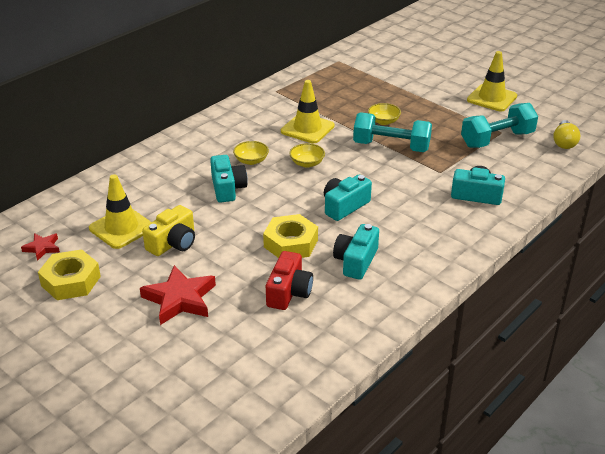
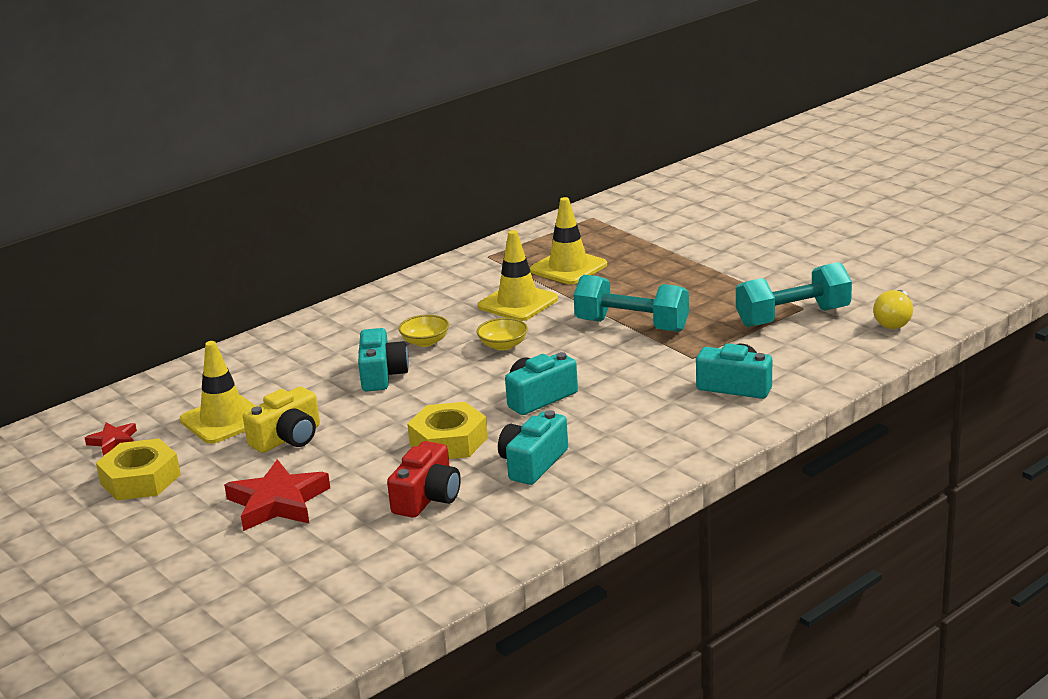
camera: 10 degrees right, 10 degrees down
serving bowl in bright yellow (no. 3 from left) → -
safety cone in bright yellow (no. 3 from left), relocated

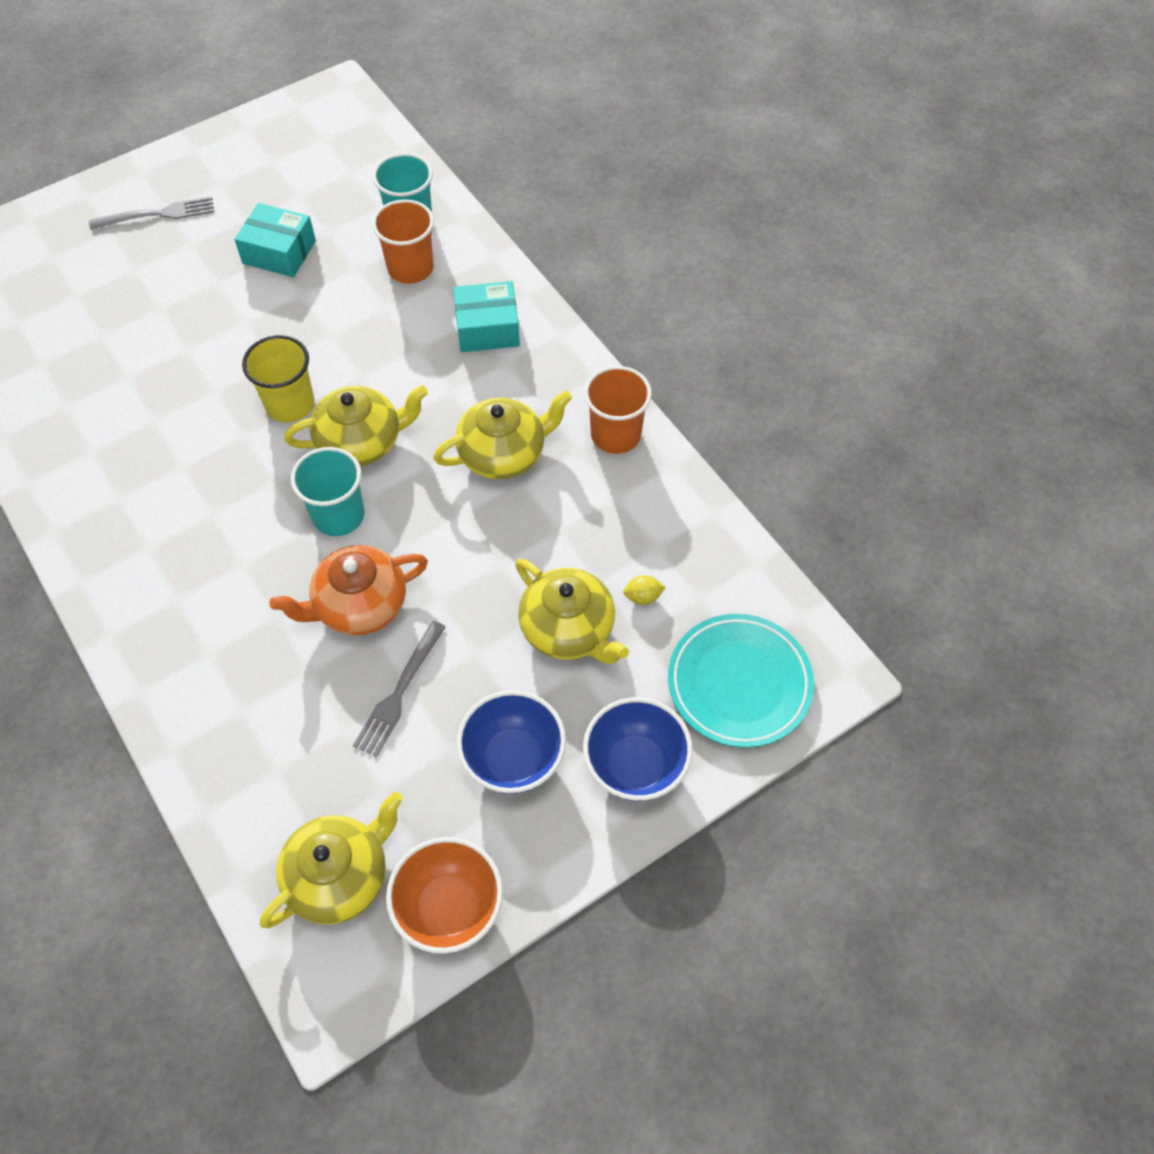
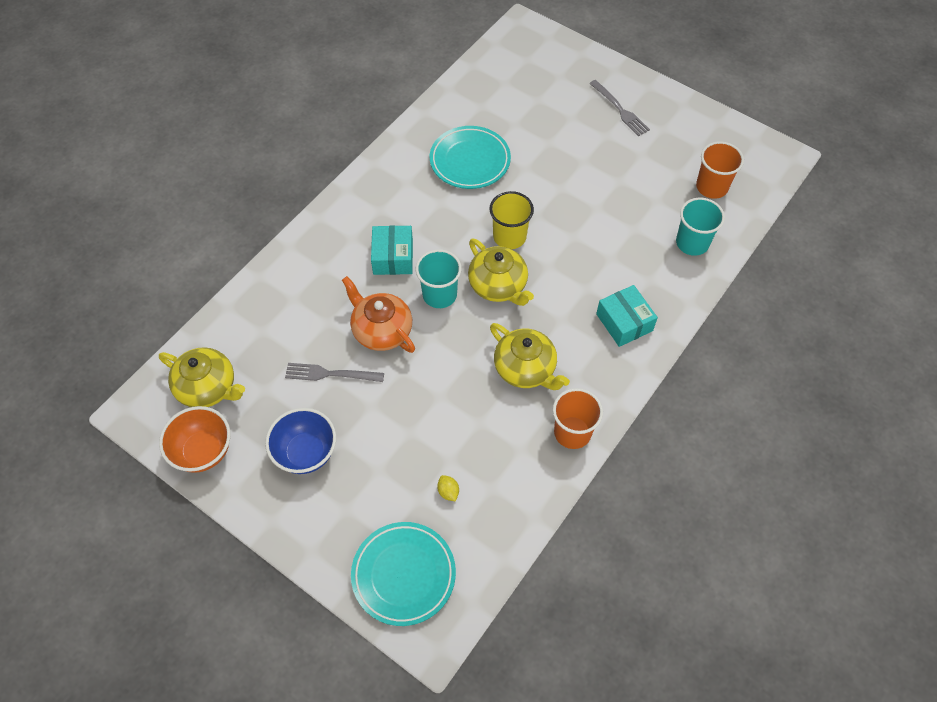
camera: 70 degrees right, 0 degrees up
teapot in bright yellow (no. 4 from left) → -
serving bowl in cobalt (no. 2 from left) → -
- → plate in teal (no. 2 from left)
box in teal (no. 1 from left), relocated
cup in orange (no. 1 from left in the first image) → cup in orange (no. 2 from left), relocated

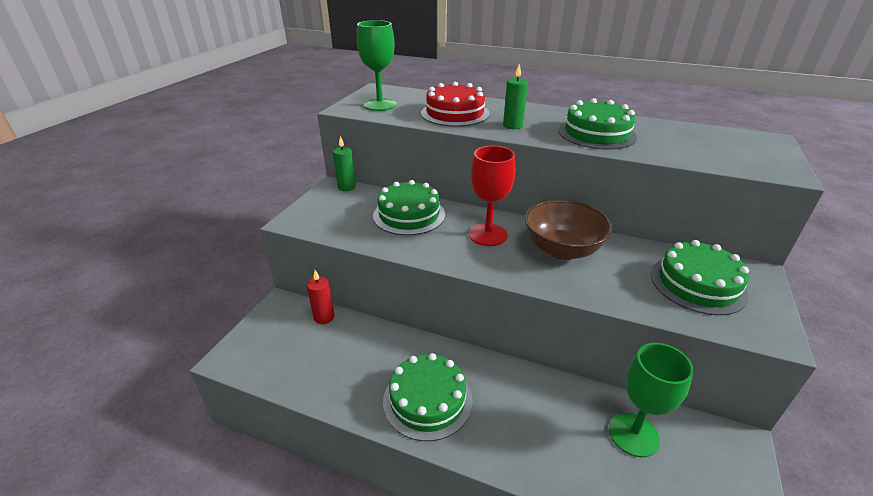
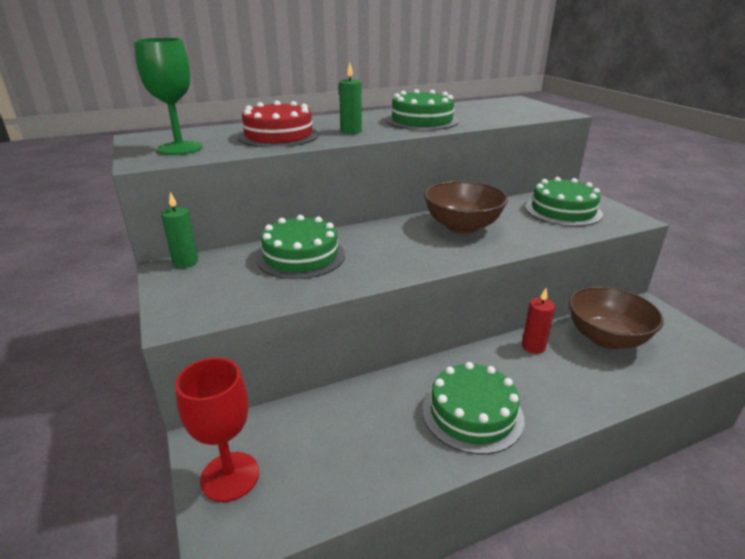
camera: 45 degrees left, 5 degrees down
pillar candle in crimson, relocated
goblet in crimson, relocated
goblet in leaf-green (no. 2 from left) → serving bowl in dark brown (no. 2 from left)

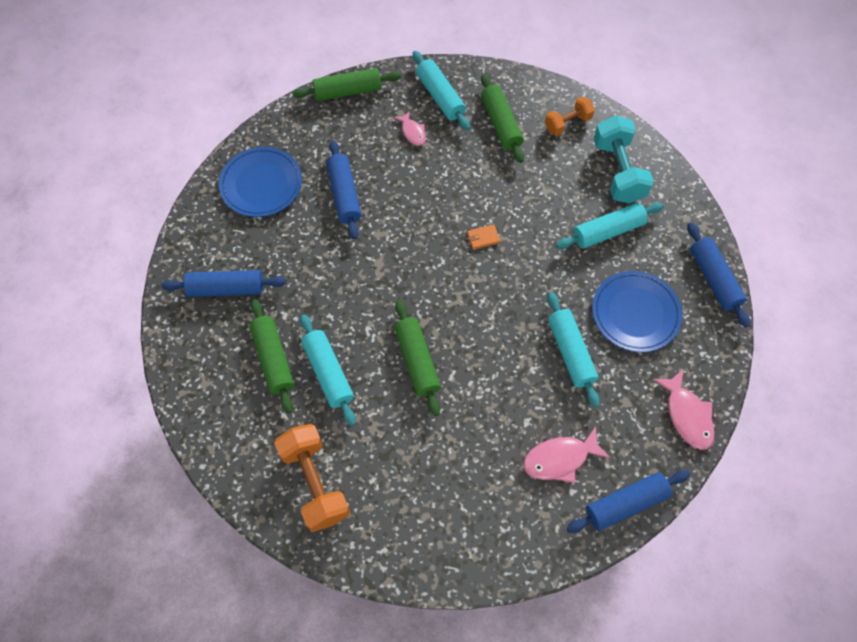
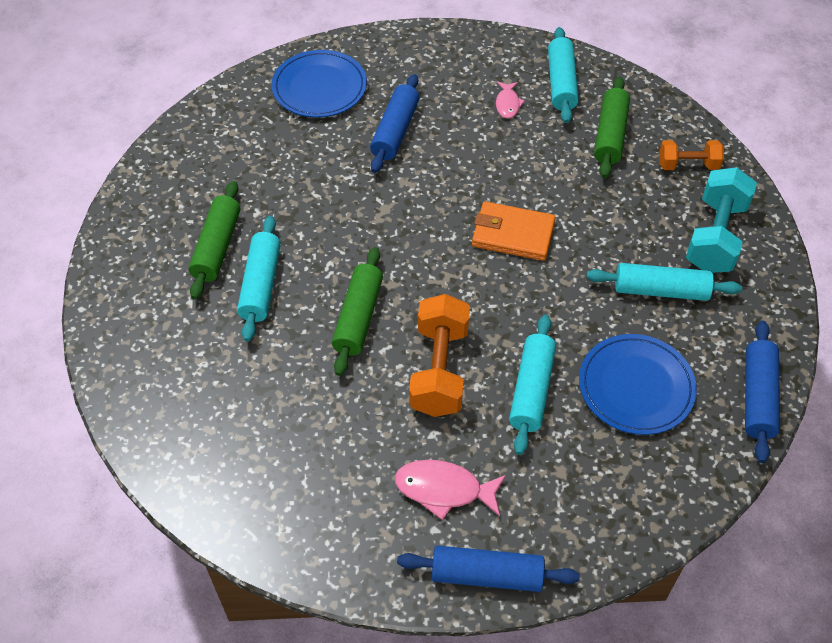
camera: 30 degrees right, 10 degrees down
rolling pin in cobalt (no. 1 from left) → -
rolling pin in leaf-green (no. 2 from left) → -
fish figure in pink (no. 3 from left) → -
free weight in orange (no. 1 from left), relocated
card wallet in orange, x2.10

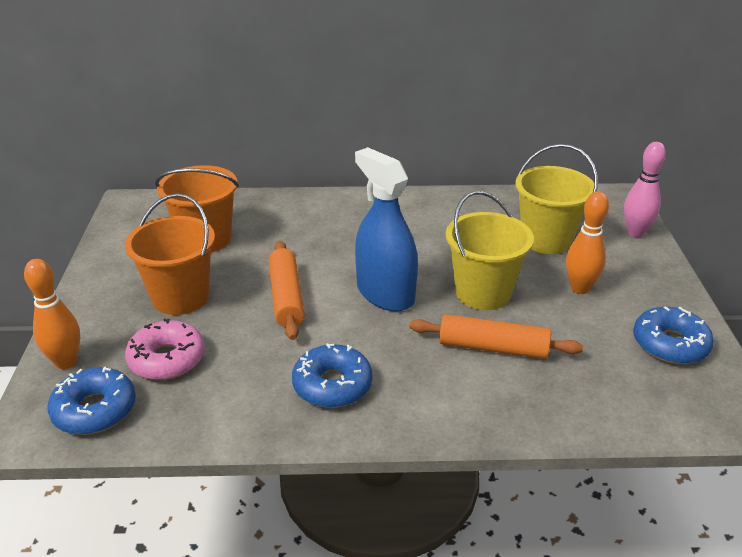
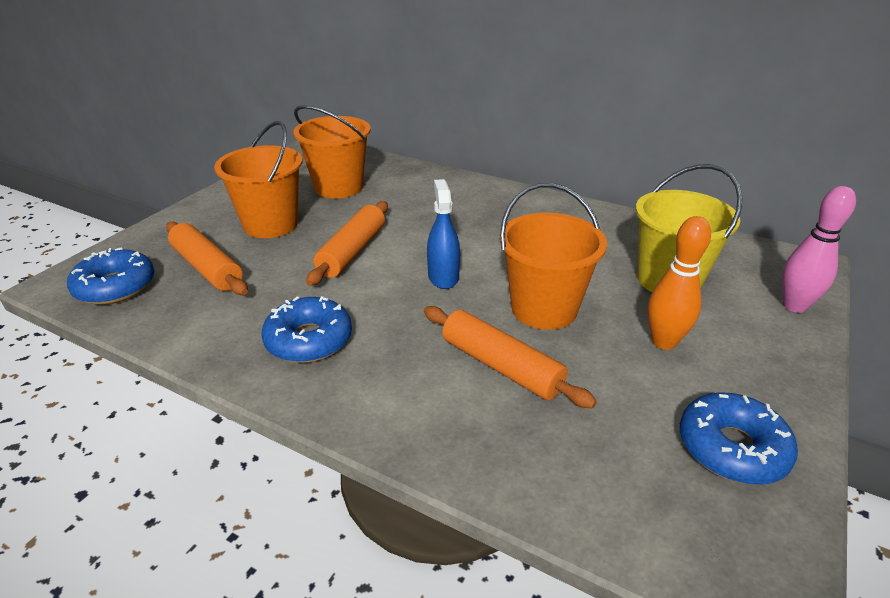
camera: 30 degrees right, 0 degrees up
skittle in orange (no. 1 from left) → -
glazed donut in pink → rolling pin in orange (no. 1 from left)
bucket in bright yellow (no. 1 from left) → bucket in orange (no. 3 from left)
spray bottle in cobalt, x0.59

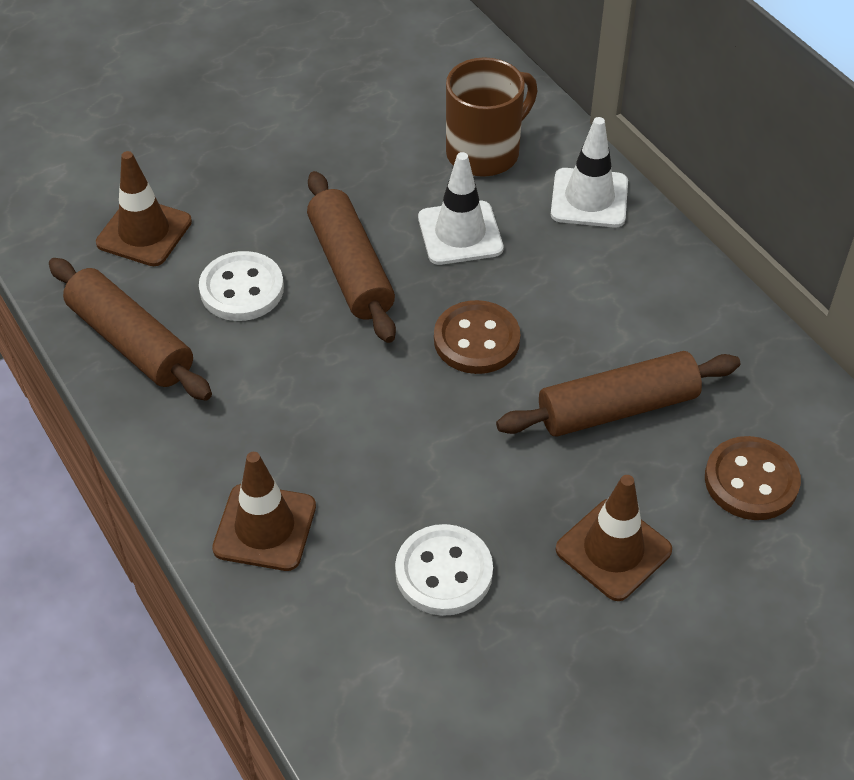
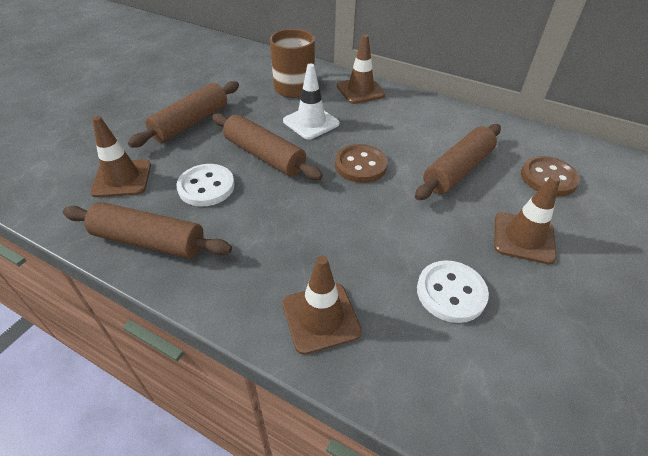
camera: 30 degrees left, 5 degrees down
- → rolling pin in dark brown (no. 2 from left)
safety cone in white (no. 2 from left) → safety cone in dark brown (no. 3 from left)

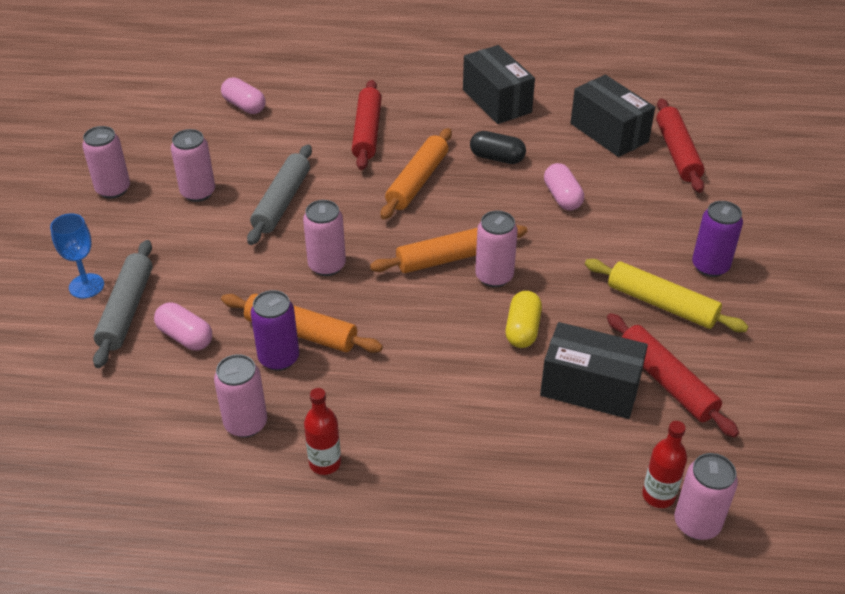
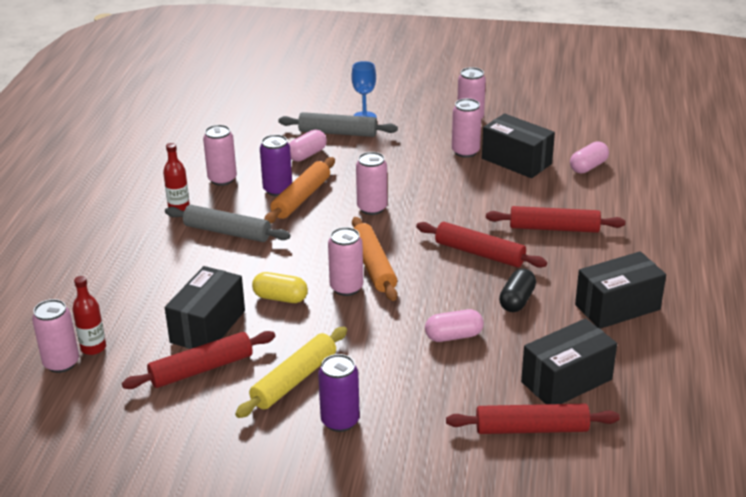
camera: 95 degrees right, 10 degrees down
- → box in black (no. 2 from left)
rolling pin in ash-grey (no. 2 from left in the first image) → rolling pin in ash-grey (no. 1 from left), relocated
rolling pin in orange (no. 2 from left) → rolling pin in crimson (no. 2 from left)

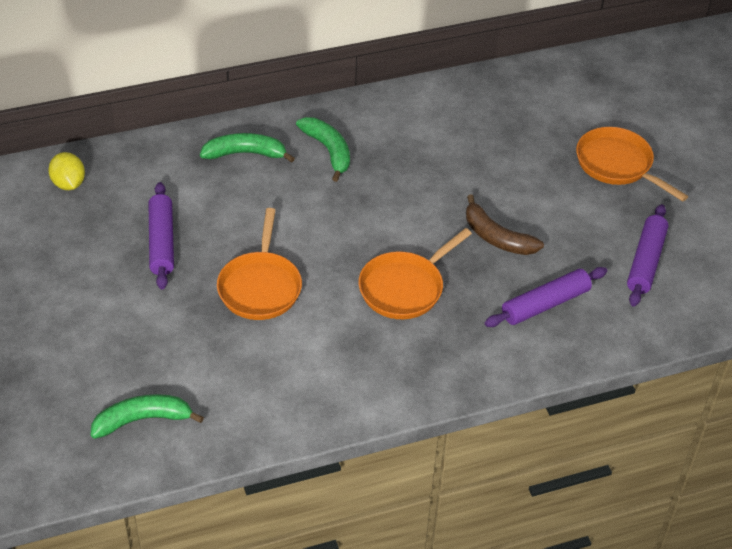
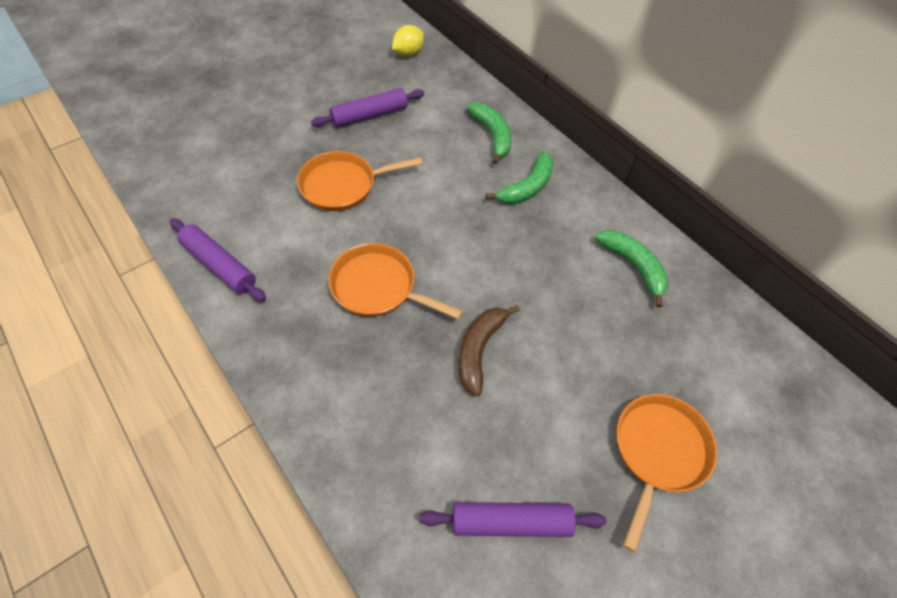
camera: 70 degrees right, 10 degrees up
banana in leaf-green (no. 1 from left in the first image) → banana in leaf-green (no. 3 from left), relocated
rolling pin in purple (no. 2 from left in the first image) → rolling pin in purple (no. 1 from left), relocated

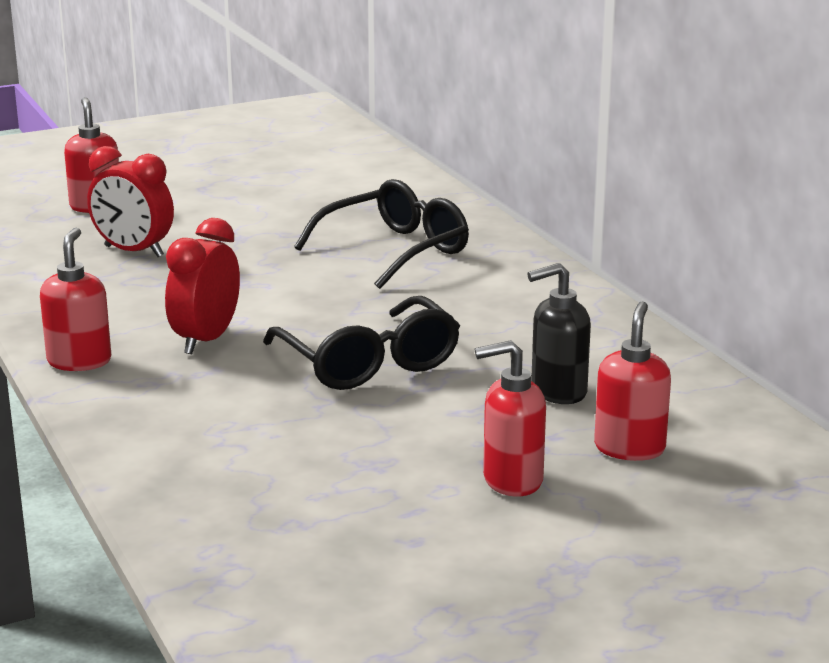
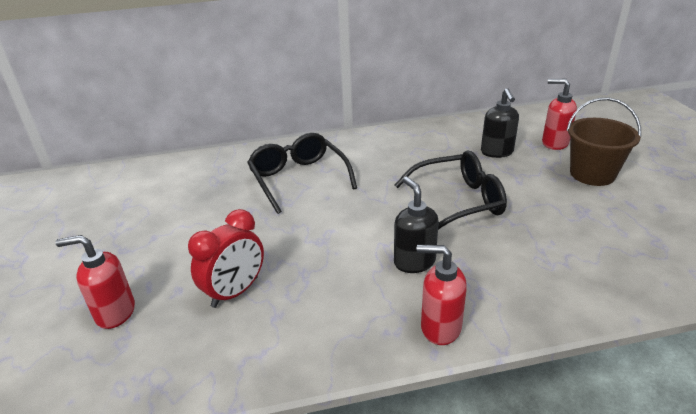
camera: 75 degrees left, 10 degrees up
clock in crimson (no. 2 from left) → pump bottle in black (no. 1 from left)
pump bottle in crimson (no. 3 from left) → bucket in dark brown

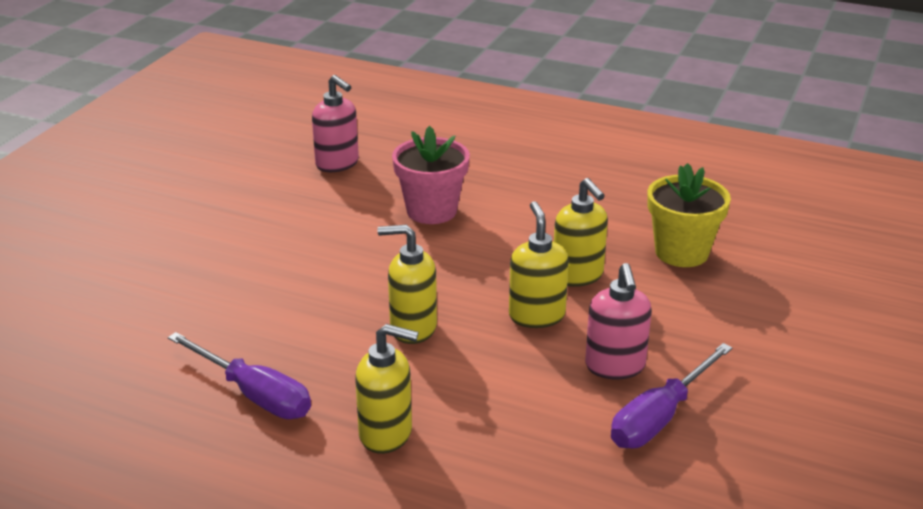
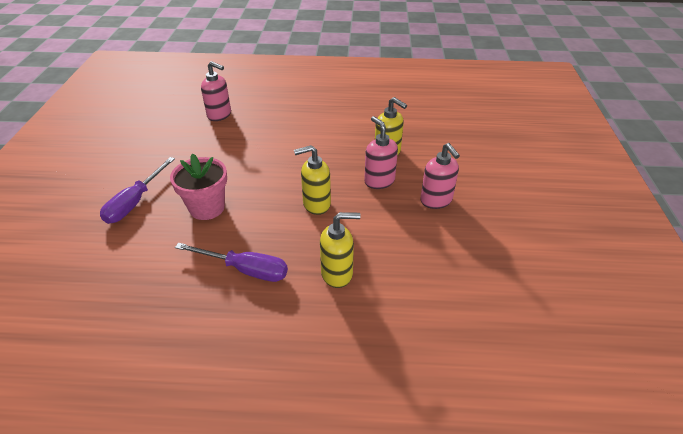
camera: 20 degrees left, 10 degrees up
flower pot in bright yellow → -
flower pot in pink, relocated
flat screwdriver in purple (no. 2 from left in the first image) → flat screwdriver in purple (no. 1 from left), relocated
pump bottle in bright yellow (no. 3 from left) → pump bottle in pink (no. 2 from left)

